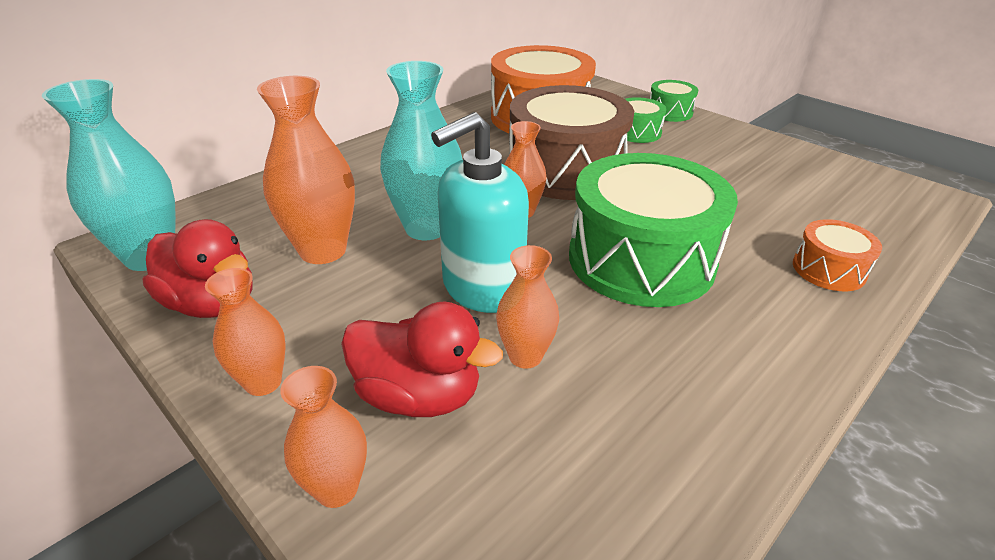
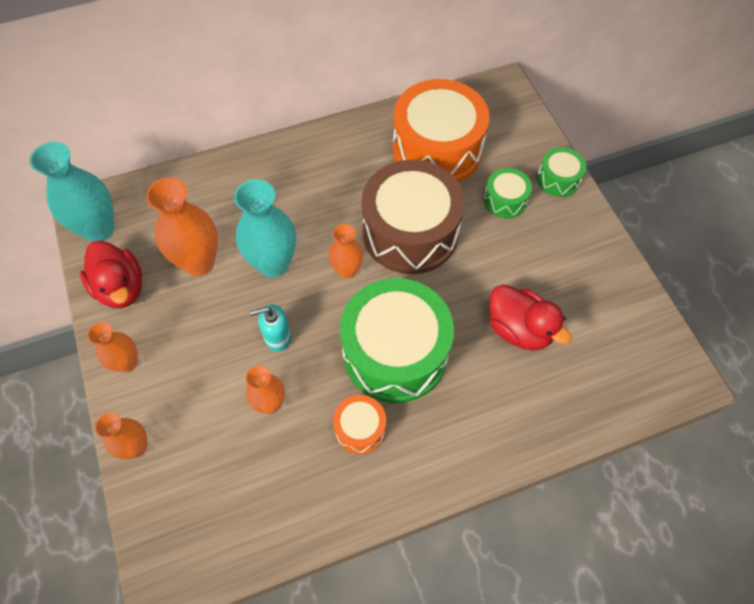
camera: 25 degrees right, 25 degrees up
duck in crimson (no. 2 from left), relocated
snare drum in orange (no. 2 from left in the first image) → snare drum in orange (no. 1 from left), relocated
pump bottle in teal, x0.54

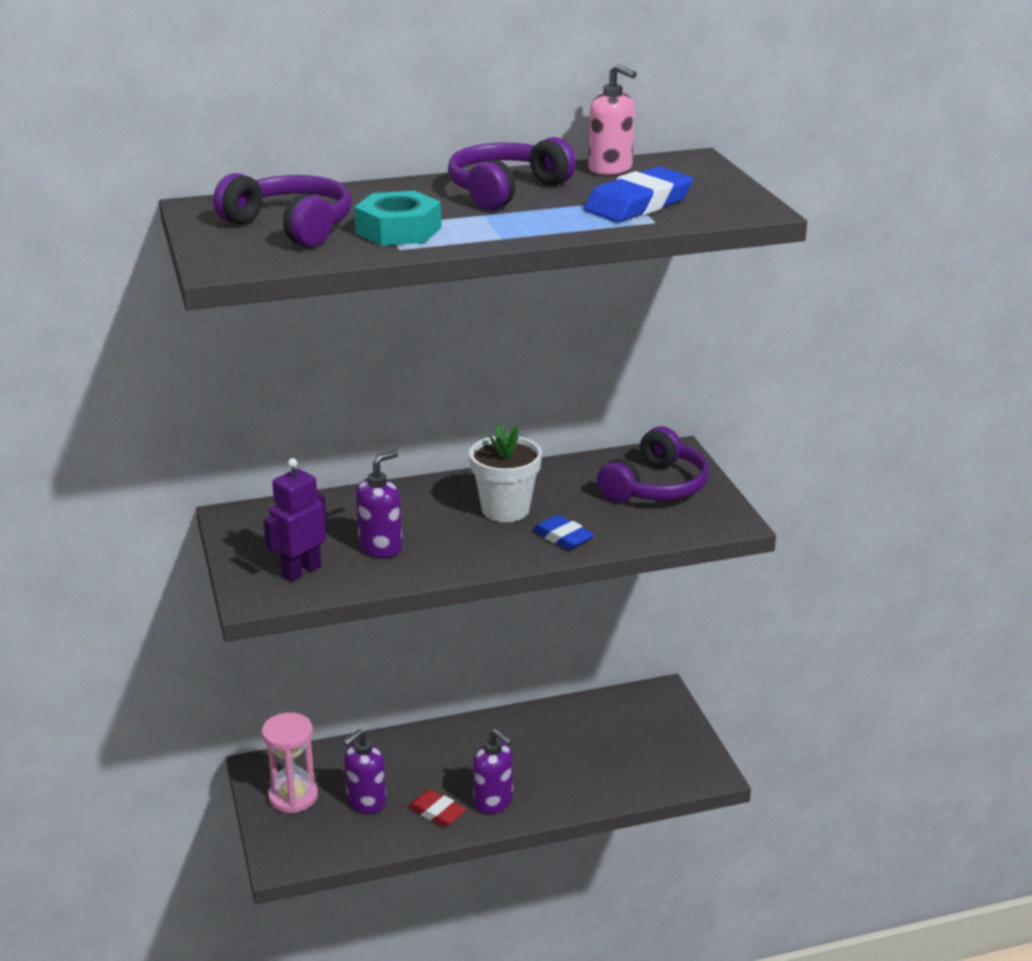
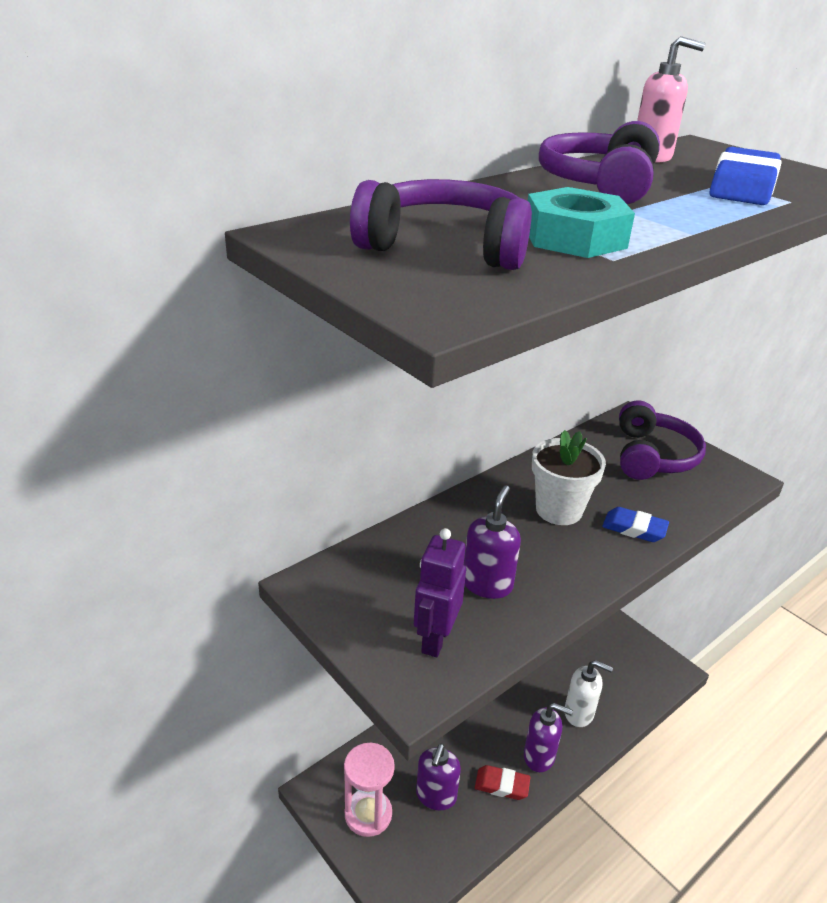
camera: 25 degrees left, 5 degrees up
- → pump bottle in white

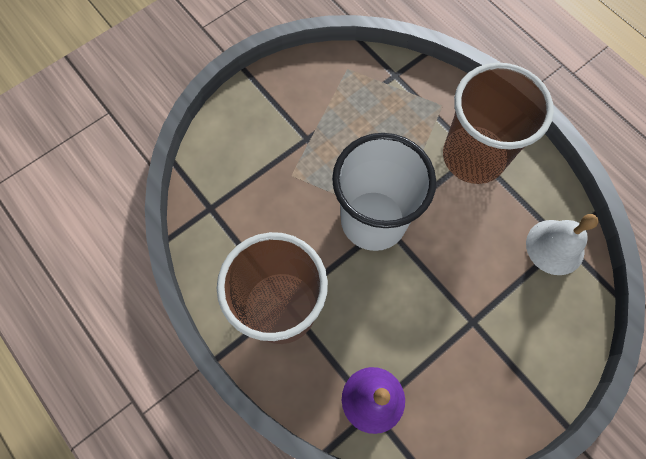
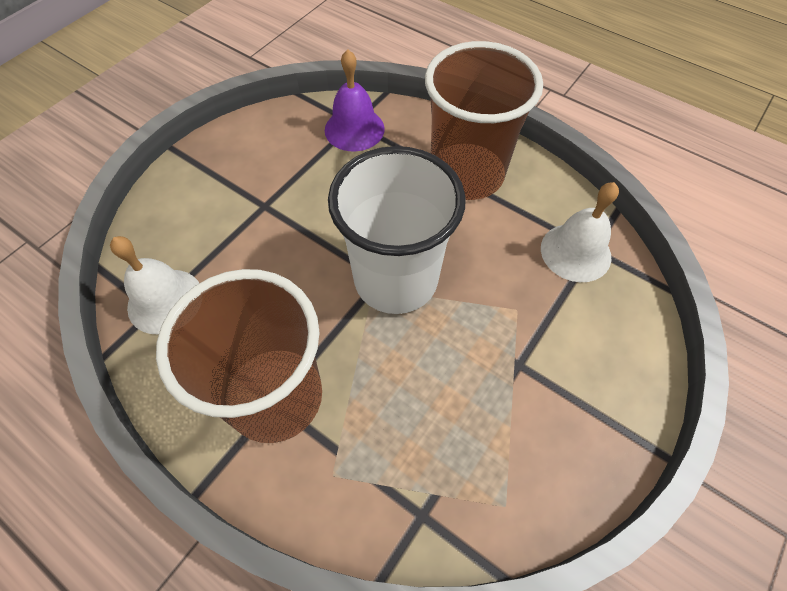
camera: 165 degrees right, 10 degrees down
- → bell in white (no. 2 from left)

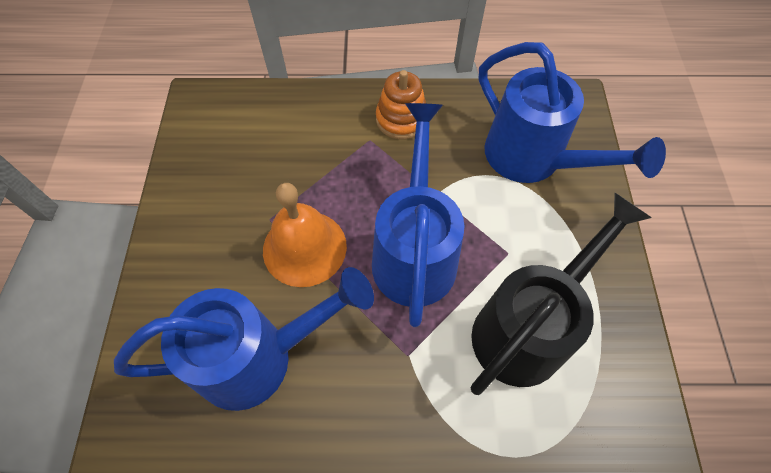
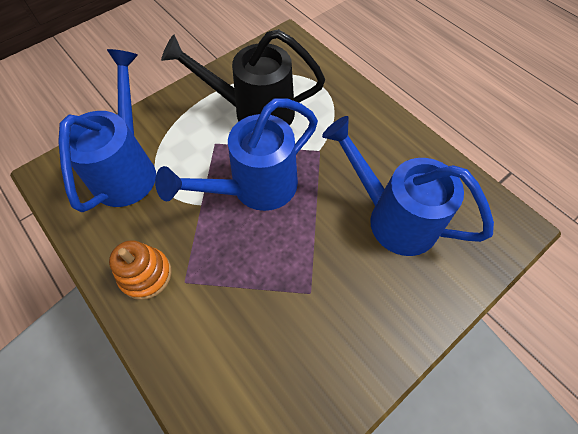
camera: 130 degrees left, 0 degrees up
bell in orange → -

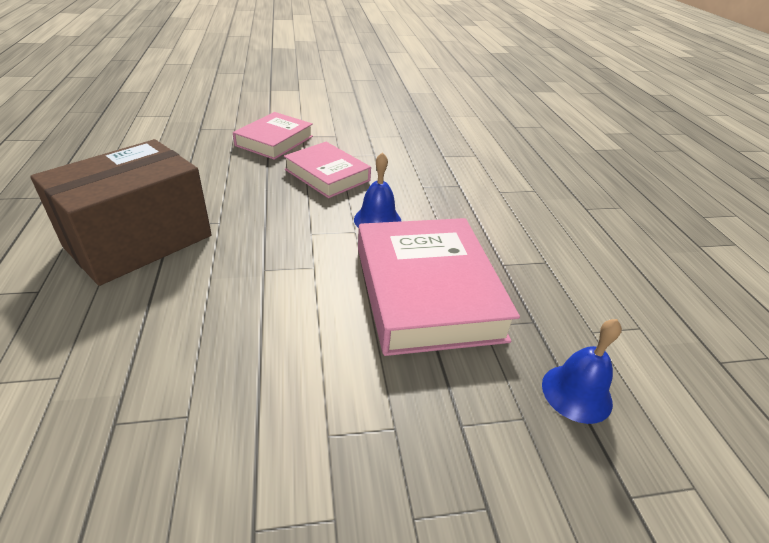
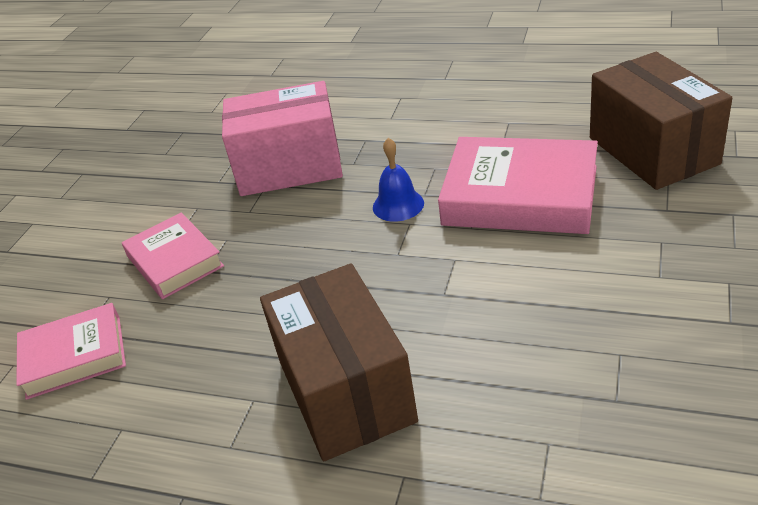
camera: 55 degrees left, 0 degrees up
- → box in pink
book in pink (no. 2 from left in the first image) → book in pink (no. 1 from left), relocated
bell in cobalt (no. 2 from left) → box in dark brown (no. 2 from left)

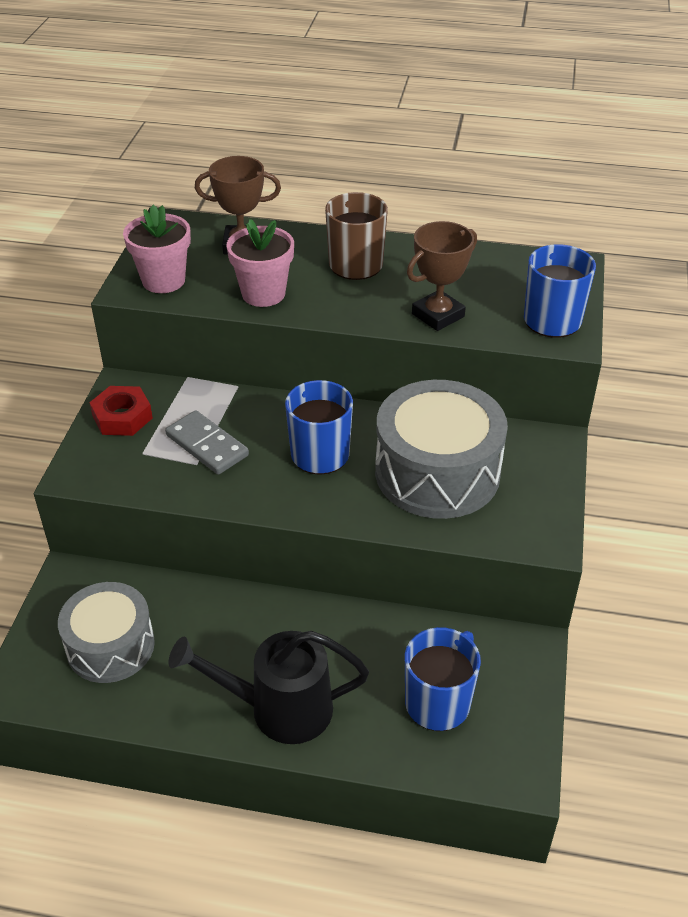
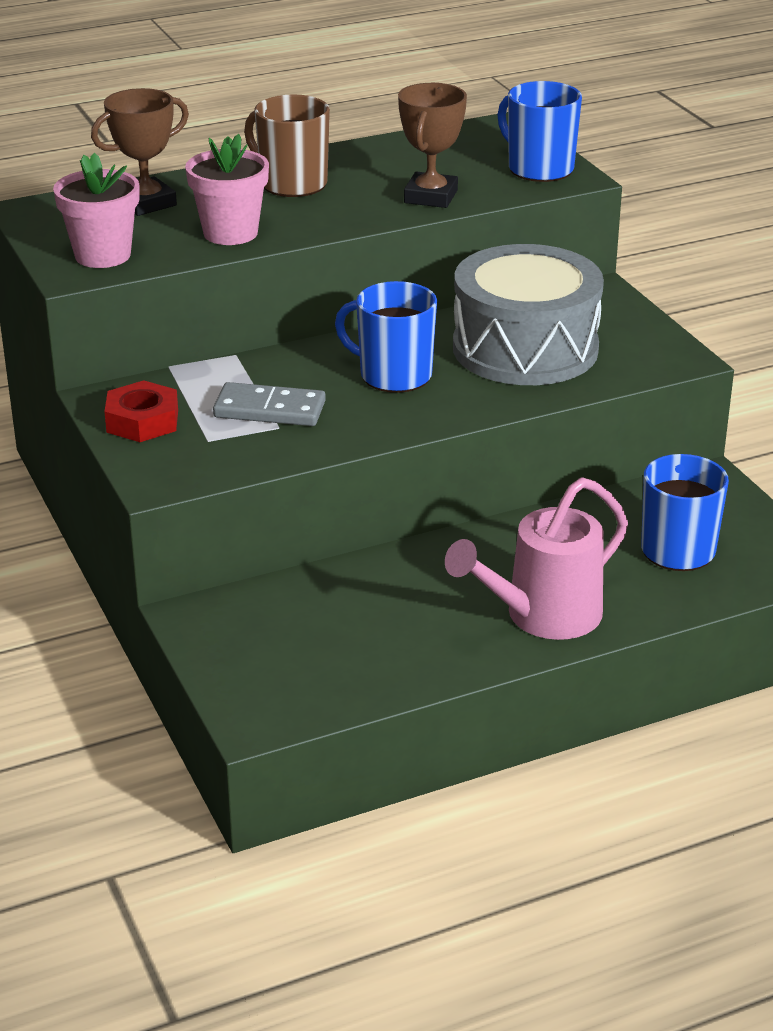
camera: 35 degrees left, 10 degrees down
snare drum in ash-grey (no. 1 from left) → -
sprinkling can in black → sprinkling can in pink

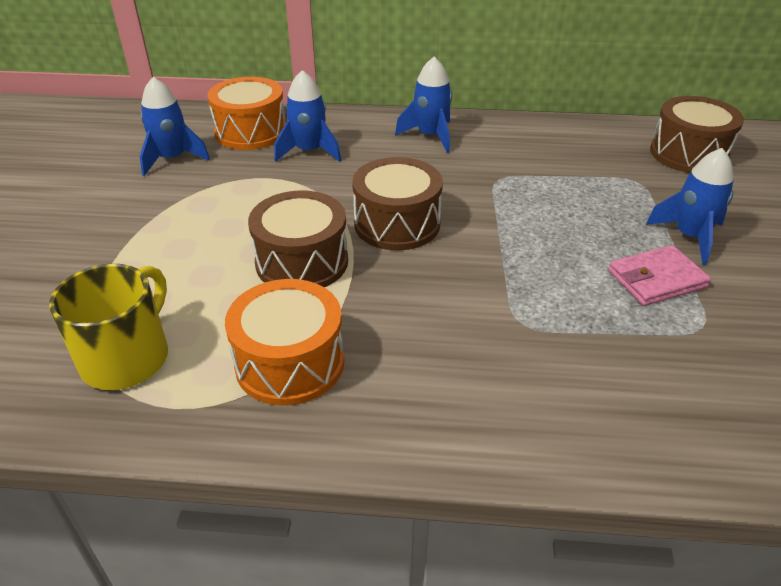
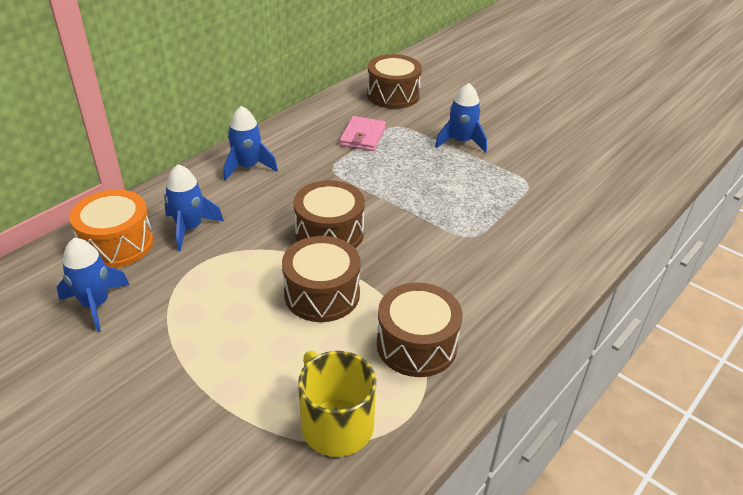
camera: 55 degrees left, 0 degrees up
card wallet in pink, relocated
snare drum in orange (no. 2 from left) → snare drum in dark brown (no. 4 from left)

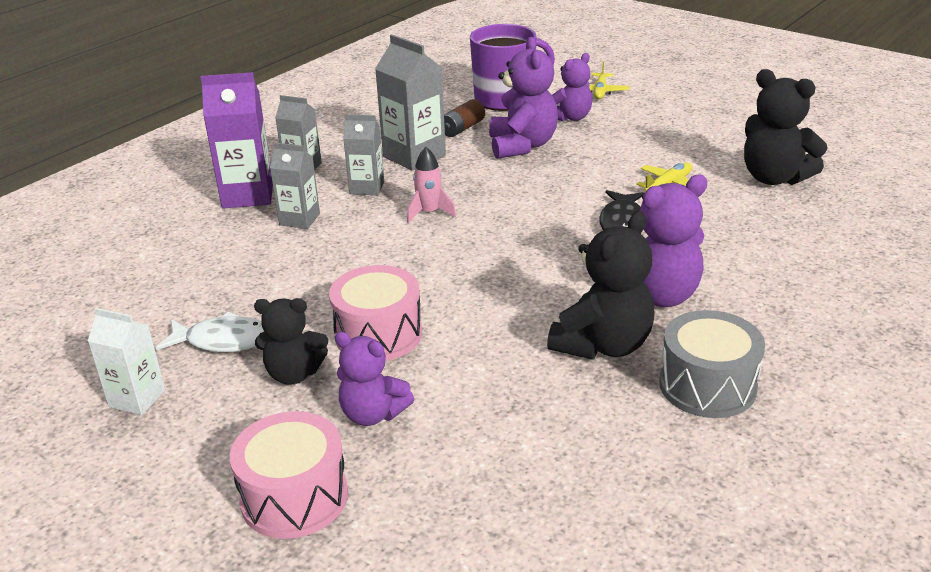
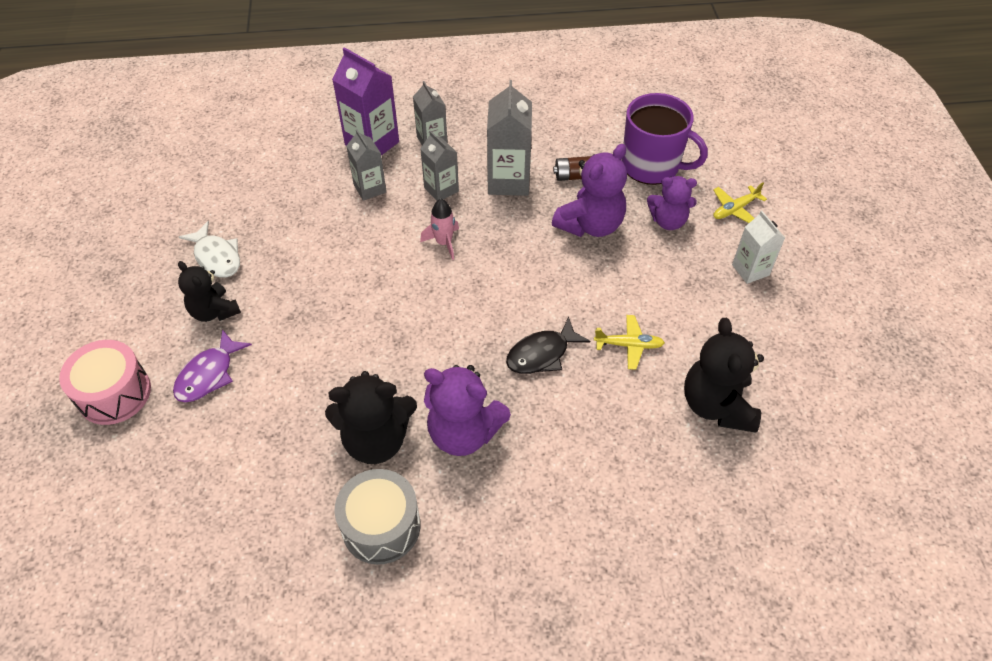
camera: 45 degrees right, 20 degrees up
snare drum in pink (no. 2 from left) → -
carton in white, relocated
stuffed bear in purple (no. 1 from left) → fish figure in purple

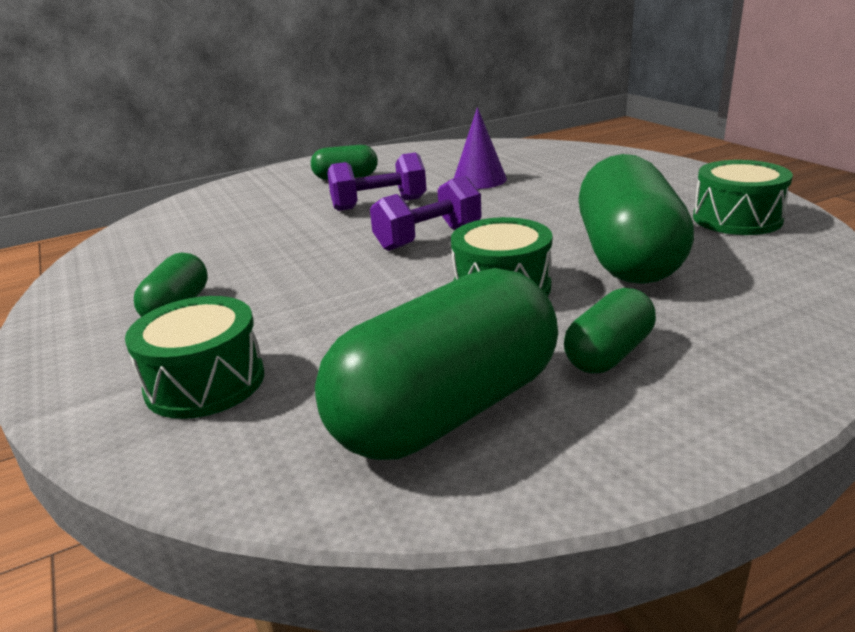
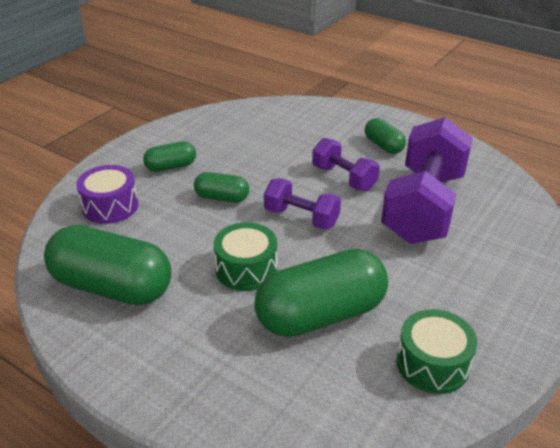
camera: 60 degrees right, 10 degrees up
pill shape in leaf-green (no. 4 from left in the first image) → pill shape in leaf-green (no. 3 from left), relocated
cone in purple → free weight in purple (no. 3 from left)
snare drum in leaf-green (no. 1 from left) → snare drum in purple

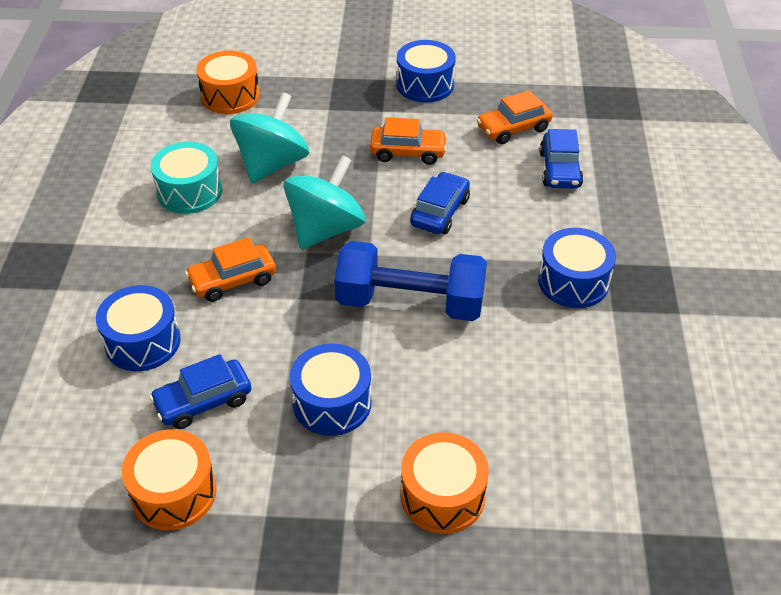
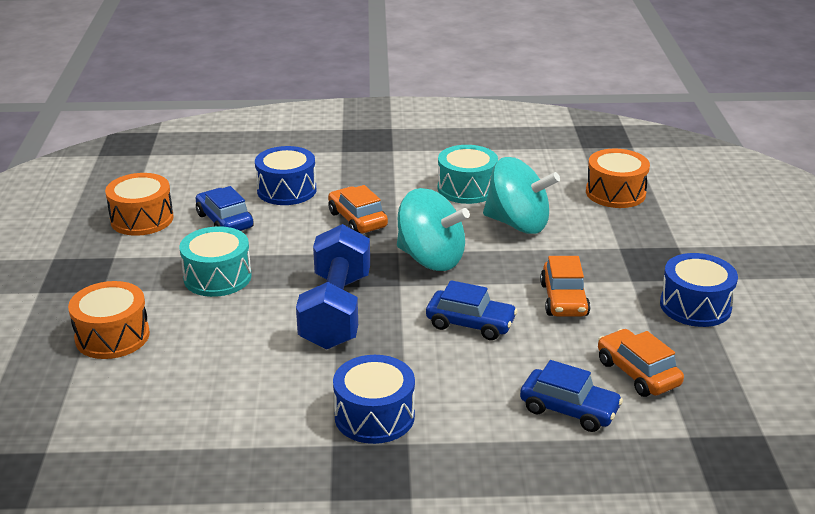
camera: 85 degrees right, 15 degrees down
snare drum in cobalt (no. 2 from left) → snare drum in teal (no. 1 from left)
automobile in cobalt (no. 3 from left), 150 degrees counterclockwise

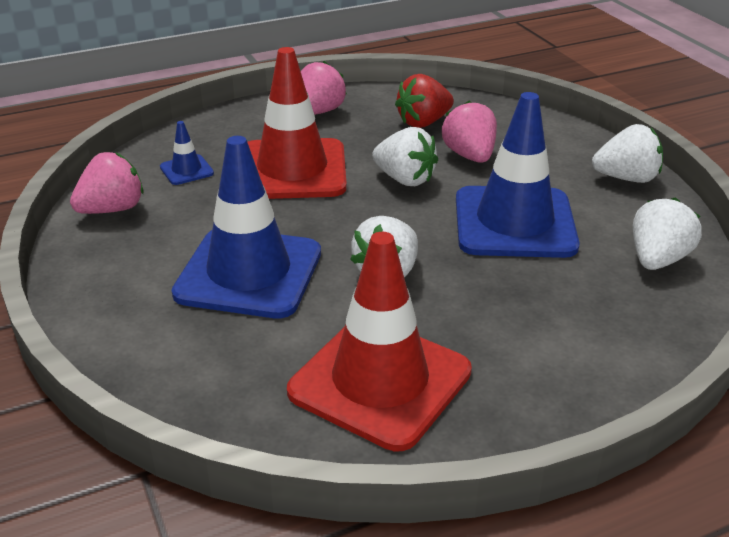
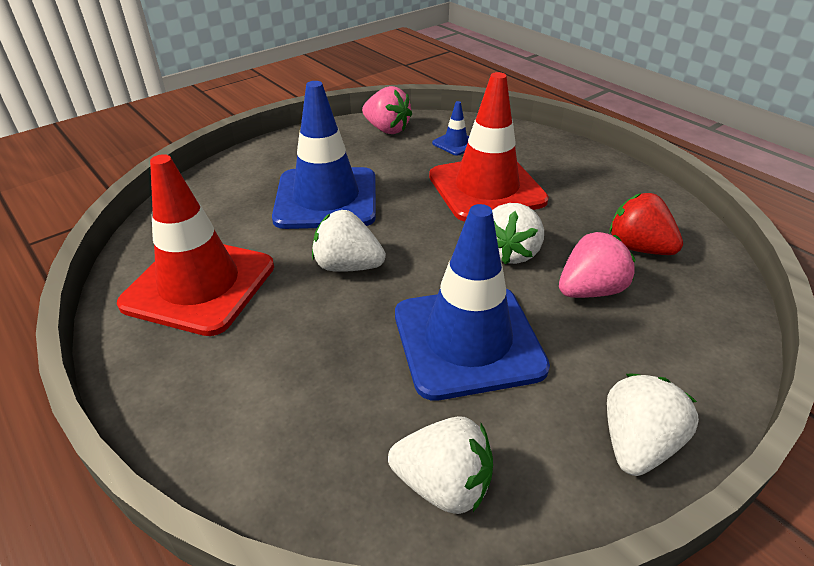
camera: 75 degrees right, 5 degrees up
strawberry in pink (no. 2 from left) → -
strawberry in white (no. 3 from left in the first image) → strawberry in white (no. 4 from left), 135 degrees counterclockwise

